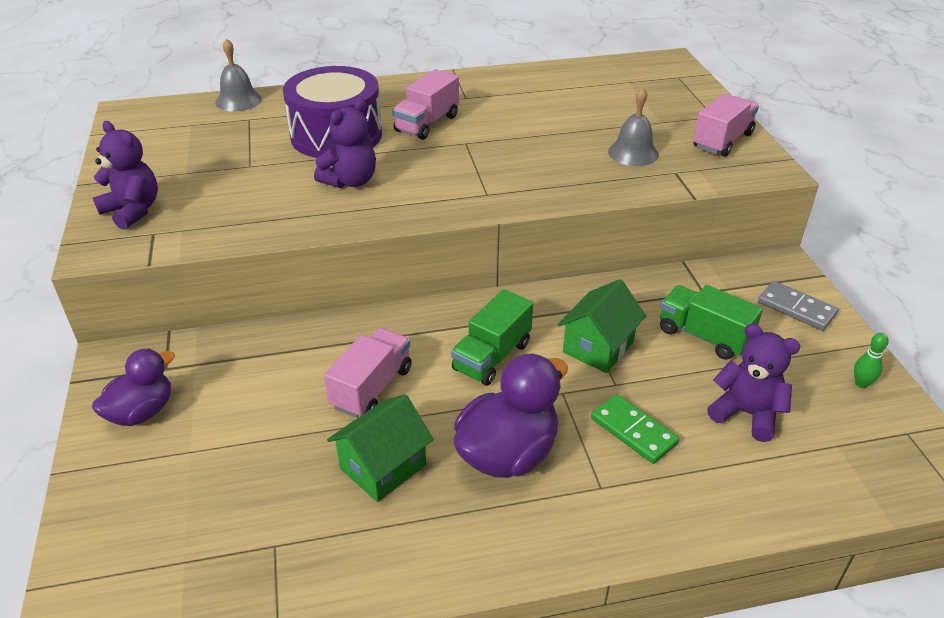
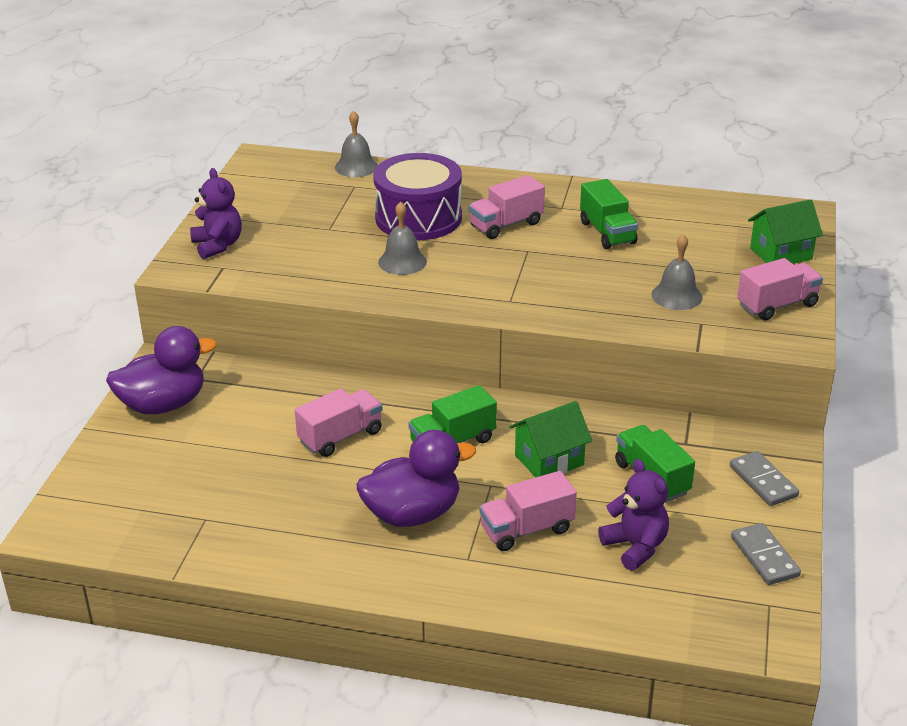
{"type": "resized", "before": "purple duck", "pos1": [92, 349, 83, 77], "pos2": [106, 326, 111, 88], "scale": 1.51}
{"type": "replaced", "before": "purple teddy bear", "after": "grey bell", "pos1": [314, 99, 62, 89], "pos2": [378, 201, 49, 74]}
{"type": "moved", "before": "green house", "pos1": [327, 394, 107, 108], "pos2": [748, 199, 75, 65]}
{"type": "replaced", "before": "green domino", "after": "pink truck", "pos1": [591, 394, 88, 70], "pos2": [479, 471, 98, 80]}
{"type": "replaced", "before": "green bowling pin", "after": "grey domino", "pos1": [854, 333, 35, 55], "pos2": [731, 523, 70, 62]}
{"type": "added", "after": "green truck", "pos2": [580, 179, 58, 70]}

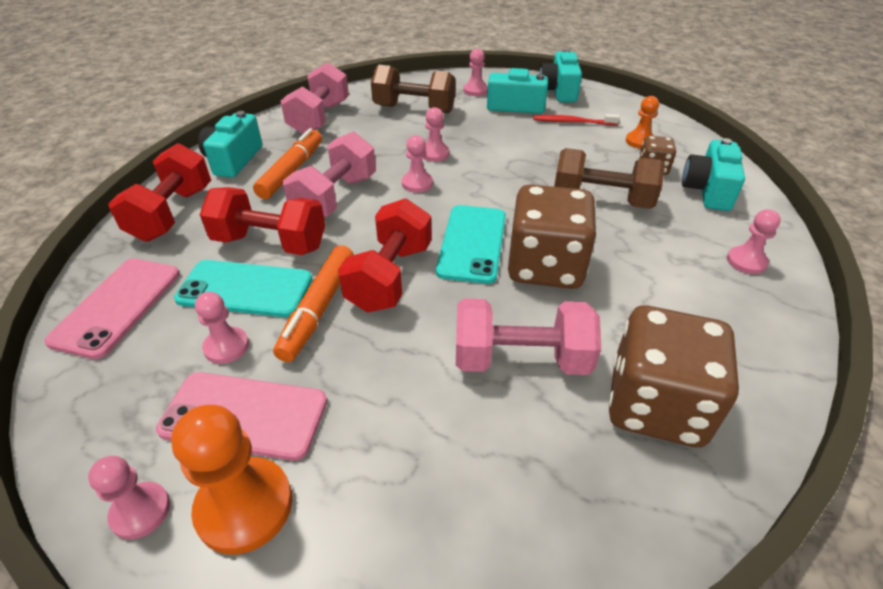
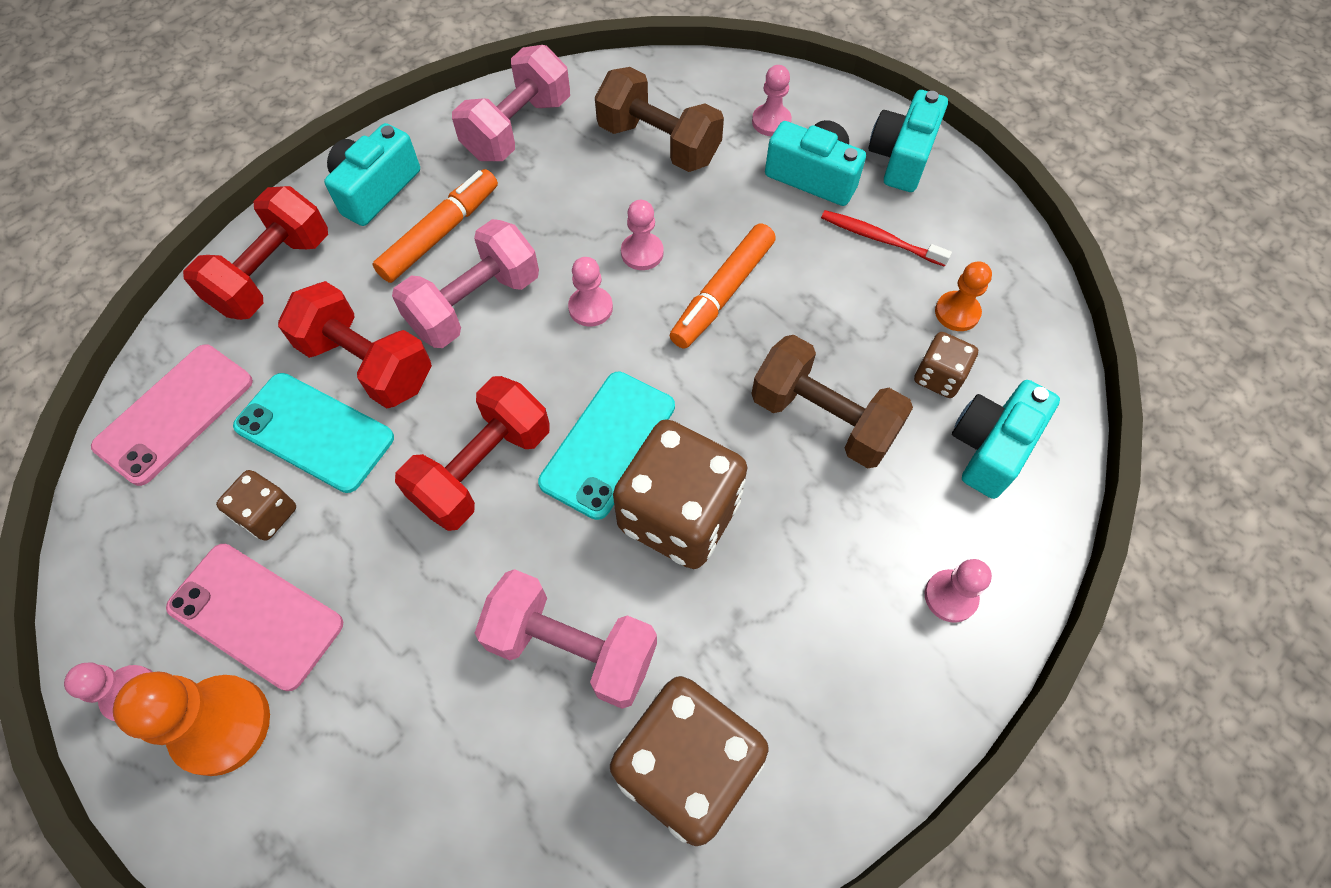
{"type": "replaced", "before": "pink pawn", "after": "brown dice", "pos1": [195, 292, 54, 72], "pos2": [216, 470, 80, 71]}
{"type": "moved", "before": "orange marker", "pos1": [273, 245, 81, 117], "pos2": [670, 224, 106, 125]}

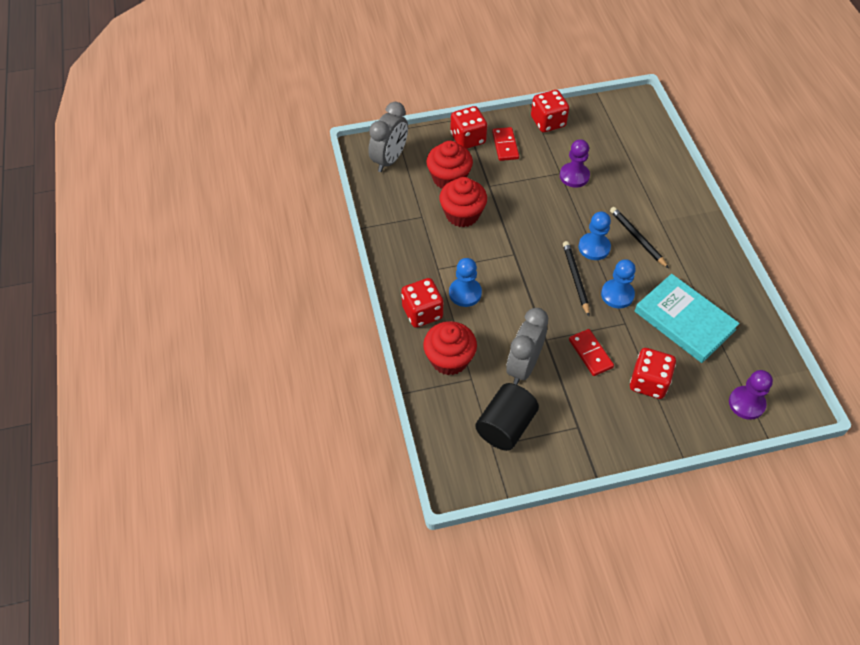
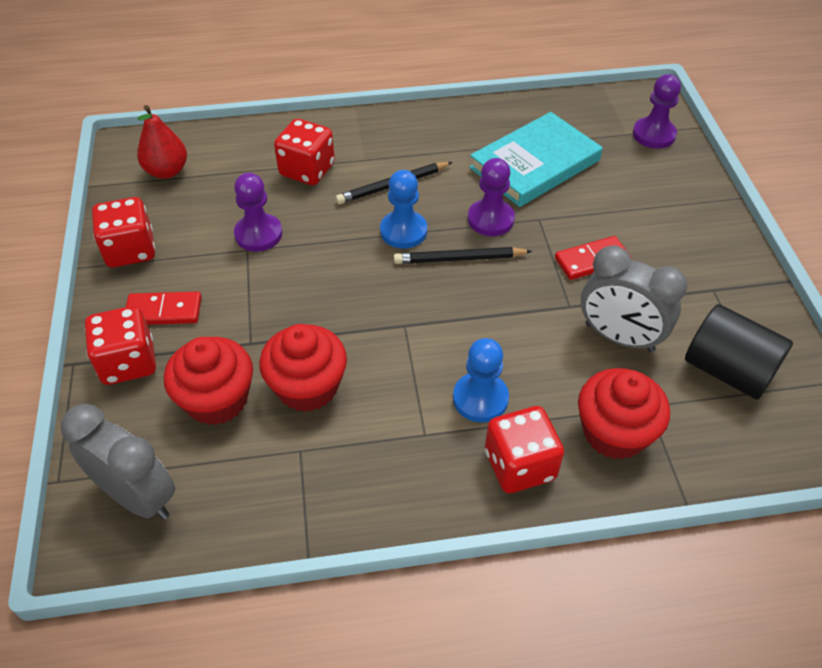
{"type": "recoloured", "before": "blue pawn", "after": "purple pawn", "pos1": [601, 259, 35, 49], "pos2": [468, 158, 47, 78]}
{"type": "moved", "before": "red dice", "pos1": [630, 348, 46, 51], "pos2": [274, 119, 61, 66]}
{"type": "added", "after": "red pear", "pos2": [137, 105, 50, 74]}

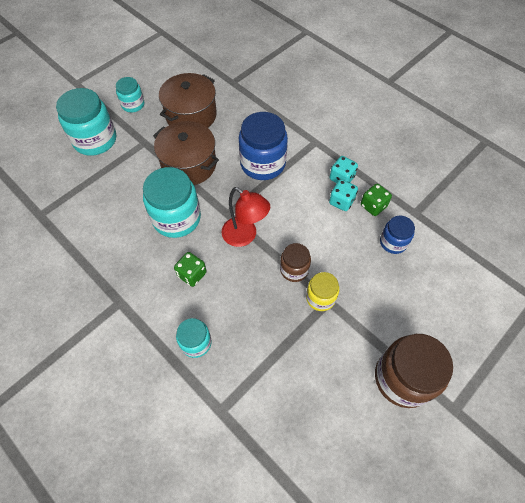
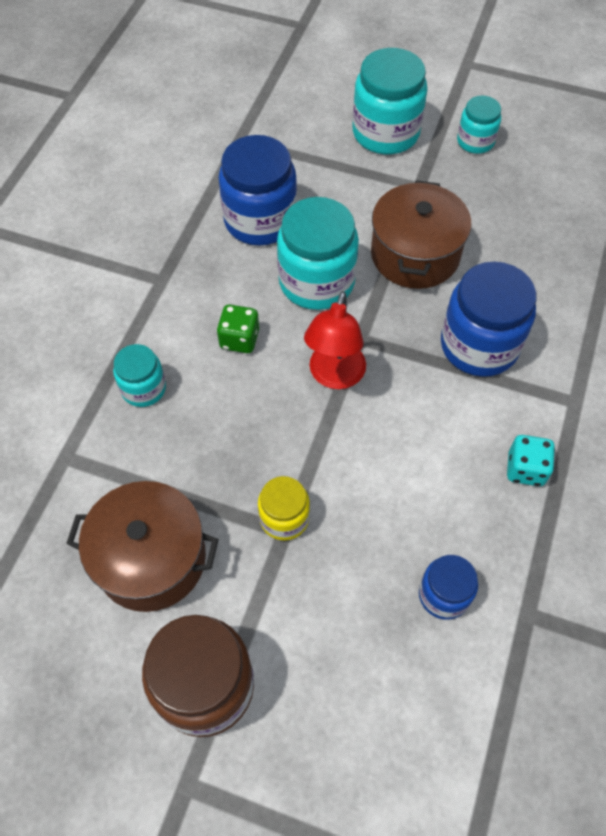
{"type": "moved", "before": "brown pot", "pos1": [159, 73, 58, 55], "pos2": [66, 481, 153, 131]}
{"type": "removed", "before": "brown jar", "pos1": [280, 243, 31, 39]}
{"type": "removed", "before": "turquoise dice", "pos1": [329, 179, 29, 32]}
{"type": "removed", "before": "green dice", "pos1": [361, 184, 31, 32]}
{"type": "added", "after": "blue jar", "pos2": [219, 135, 78, 111]}

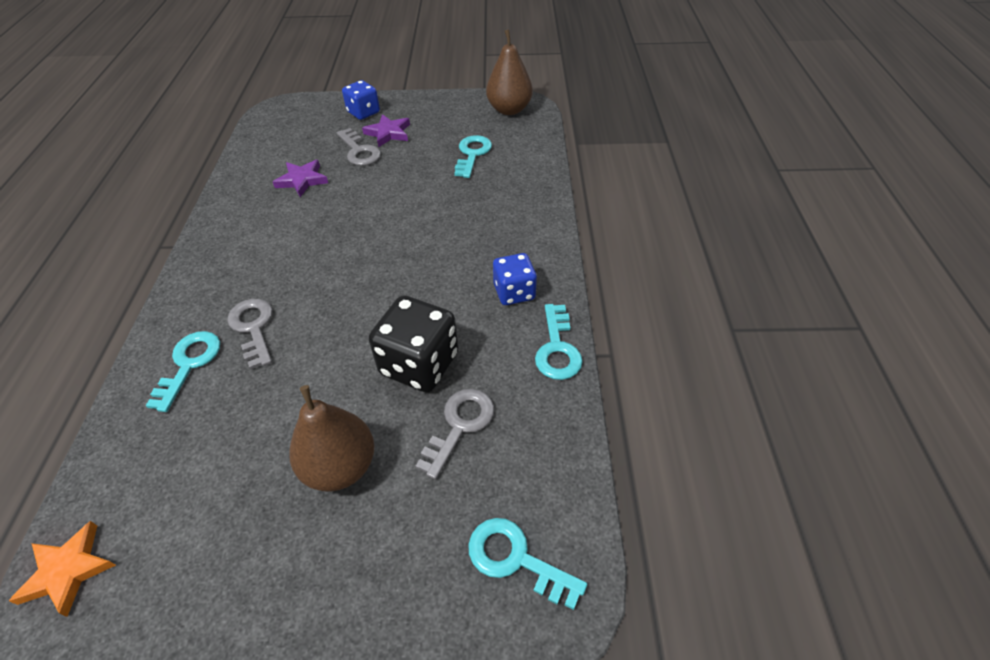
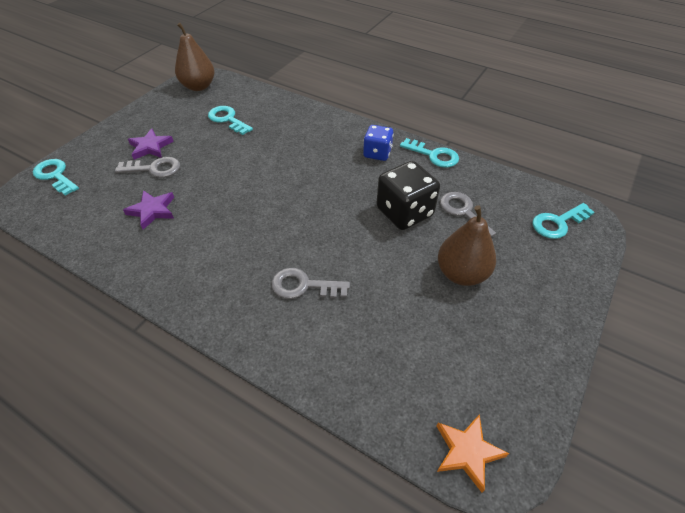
{"type": "moved", "before": "turquoise key", "pos1": [146, 331, 74, 81], "pos2": [33, 159, 46, 37]}
{"type": "removed", "before": "blue dice", "pos1": [342, 80, 38, 40]}

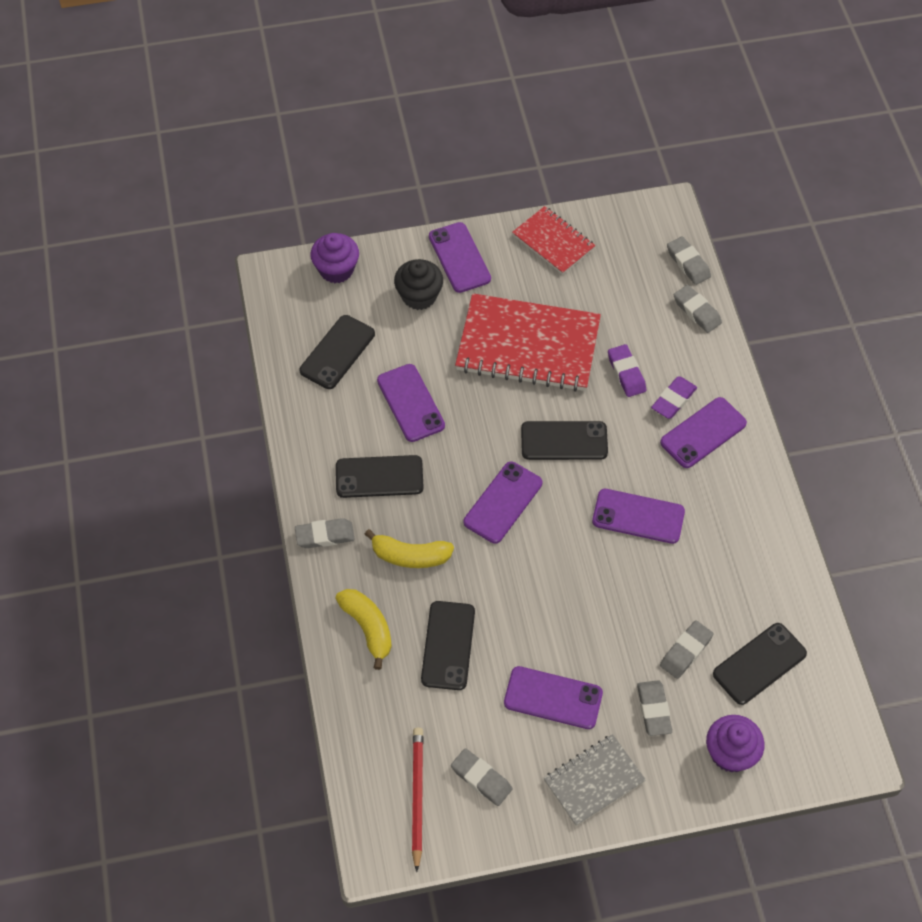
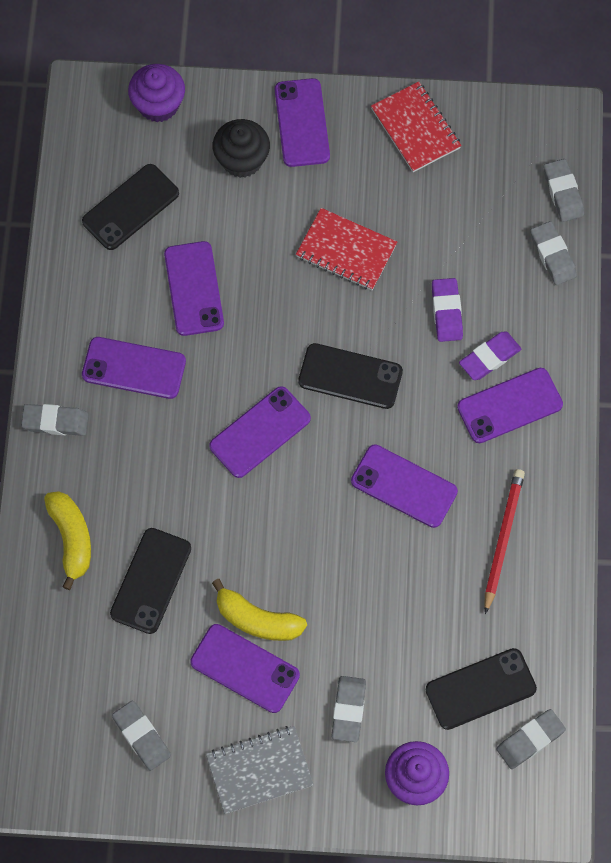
{"type": "recoloured", "before": "black phone", "after": "purple phone", "pos1": [336, 455, 88, 43], "pos2": [82, 337, 104, 62]}
{"type": "moved", "before": "yellow banana", "pos1": [365, 529, 89, 39], "pos2": [212, 579, 95, 62]}
{"type": "moved", "before": "red pencil", "pos1": [412, 728, 12, 144], "pos2": [484, 469, 41, 145]}
{"type": "resized", "before": "red notebook", "pos1": [455, 293, 146, 99], "pos2": [296, 208, 101, 82], "scale": 0.56}
{"type": "moved", "before": "grey eraser", "pos1": [660, 620, 53, 59], "pos2": [496, 709, 70, 60]}

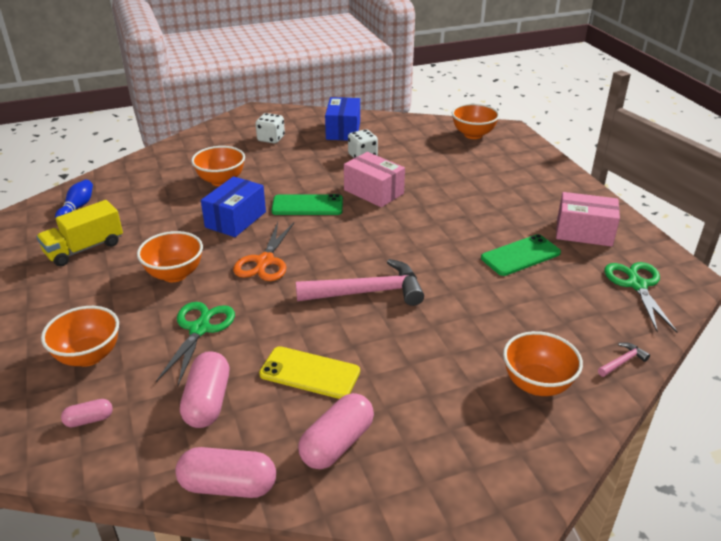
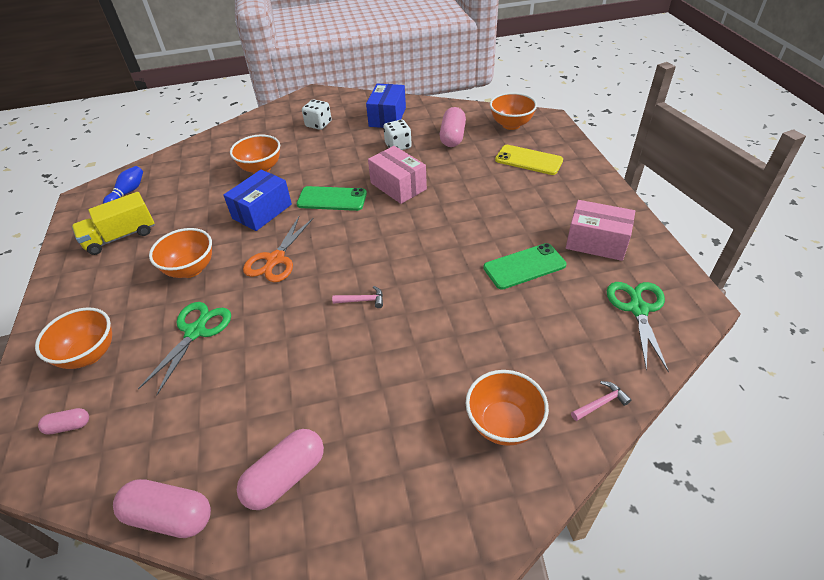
{"type": "moved", "before": "pink capsule", "pos1": [180, 351, 49, 77], "pos2": [440, 107, 26, 40]}
{"type": "moved", "before": "yellow phone", "pos1": [259, 346, 101, 53], "pos2": [495, 145, 68, 30]}
{"type": "resized", "before": "pink hammer", "pos1": [296, 259, 128, 47], "pos2": [332, 286, 51, 22], "scale": 0.42}

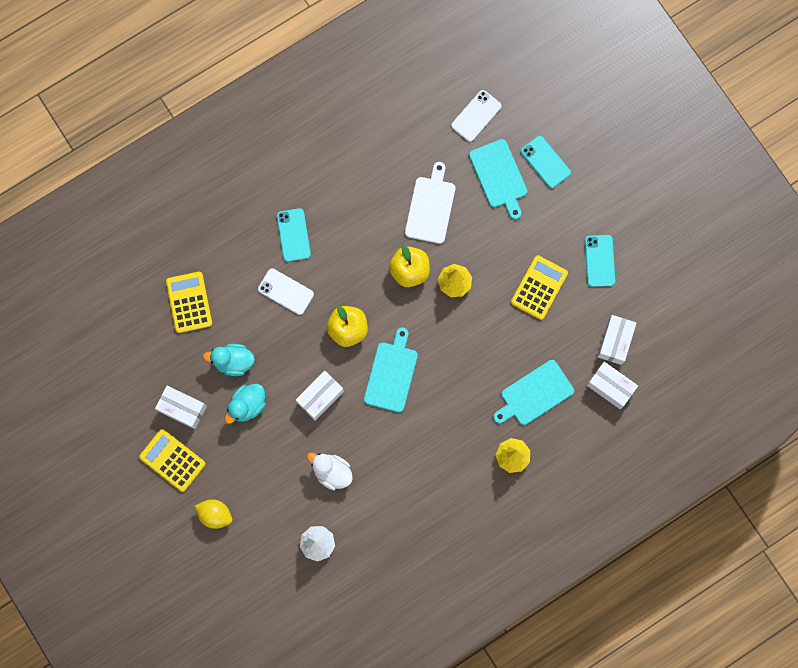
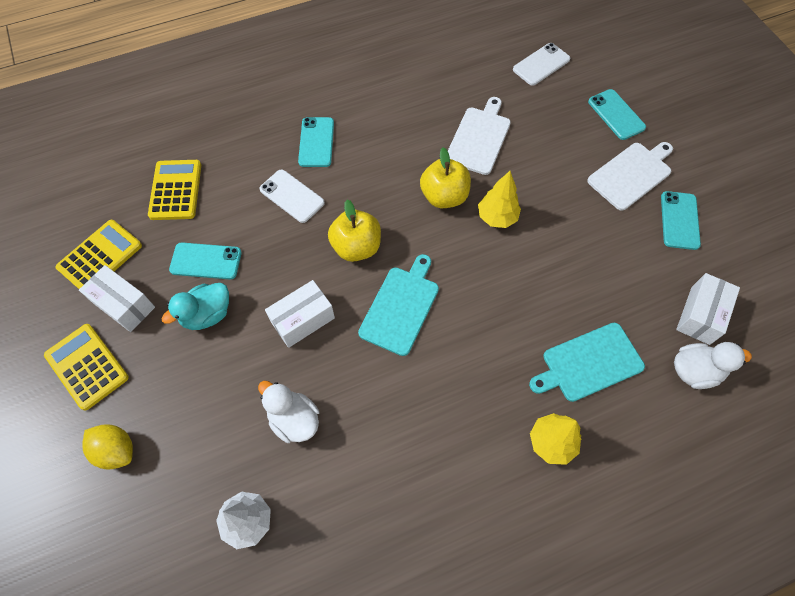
{"type": "replaced", "before": "turquoise duck", "after": "turquoise phone", "pos1": [203, 344, 52, 32], "pos2": [169, 242, 73, 37]}
{"type": "removed", "before": "turquoise cutting board", "pos1": [469, 139, 58, 81]}
{"type": "moved", "before": "yellow calculator", "pos1": [511, 255, 57, 65], "pos2": [55, 220, 87, 69]}
{"type": "replaced", "before": "white box", "after": "white duck", "pos1": [587, 362, 51, 47], "pos2": [674, 342, 78, 47]}
{"type": "added", "after": "white cutting board", "pos2": [587, 142, 86, 69]}

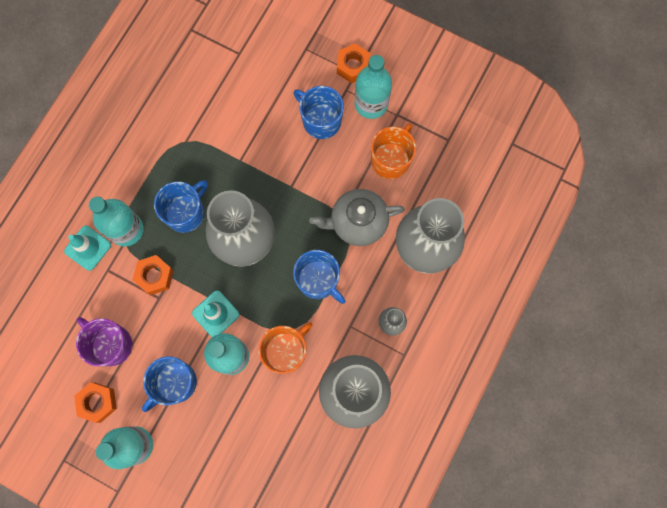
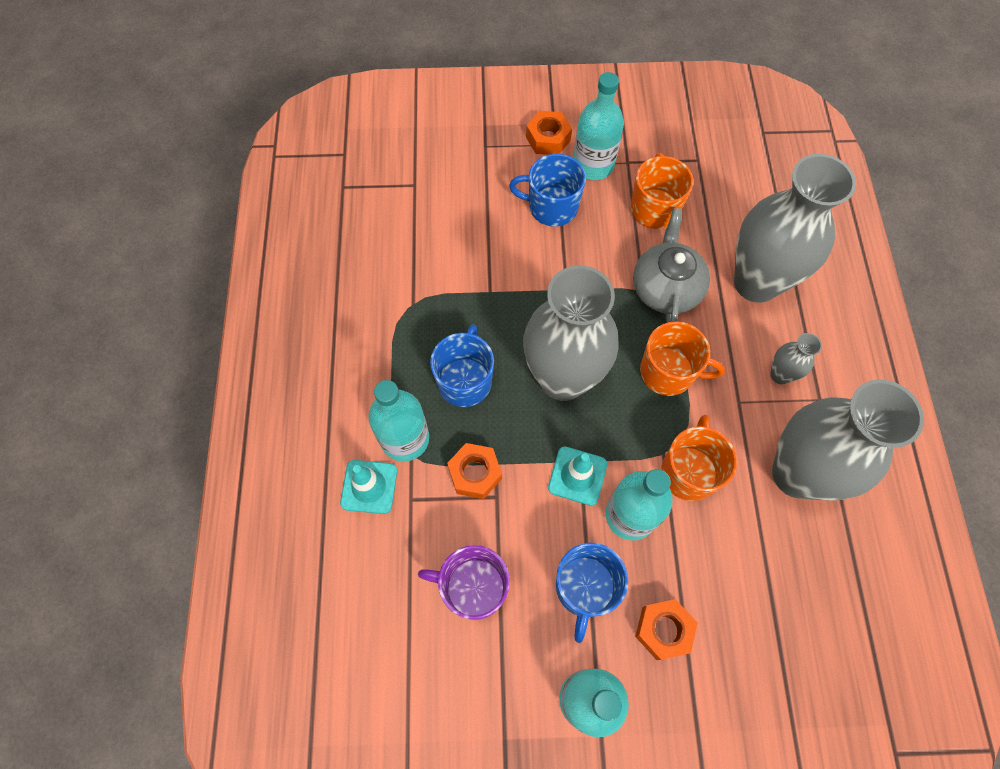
{"type": "moved", "before": "orange nut", "pos1": [74, 382, 43, 41], "pos2": [635, 599, 63, 61]}
{"type": "recoloured", "before": "blue mug", "after": "orange mug", "pos1": [293, 250, 52, 54], "pos2": [640, 321, 85, 75]}
{"type": "turned", "before": "grey teapot", "pos1": [309, 189, 96, 57], "pos2": [633, 208, 77, 115], "turn": 135}

